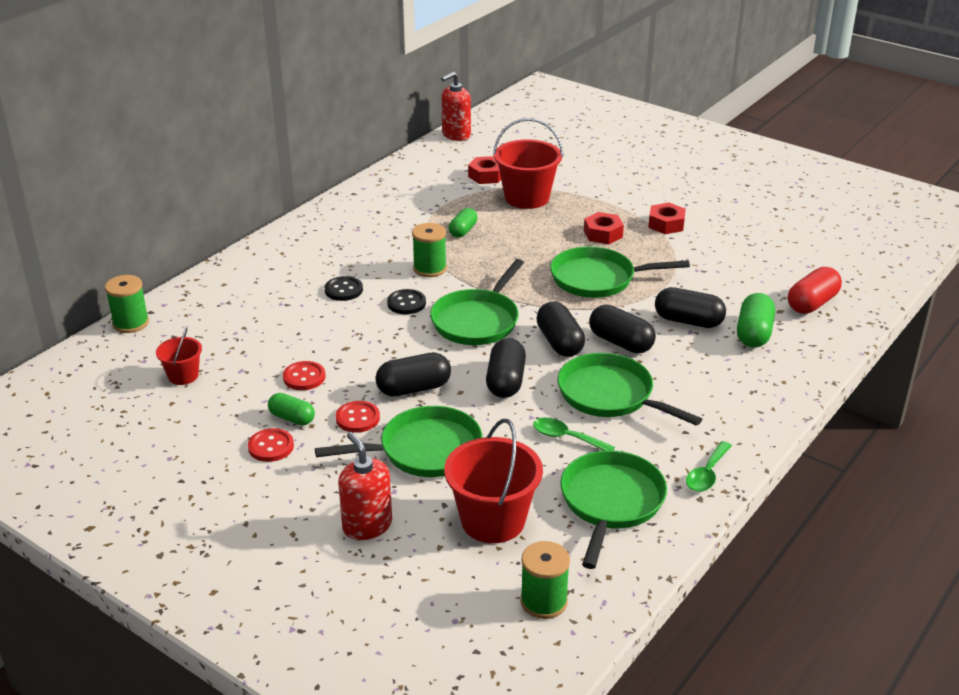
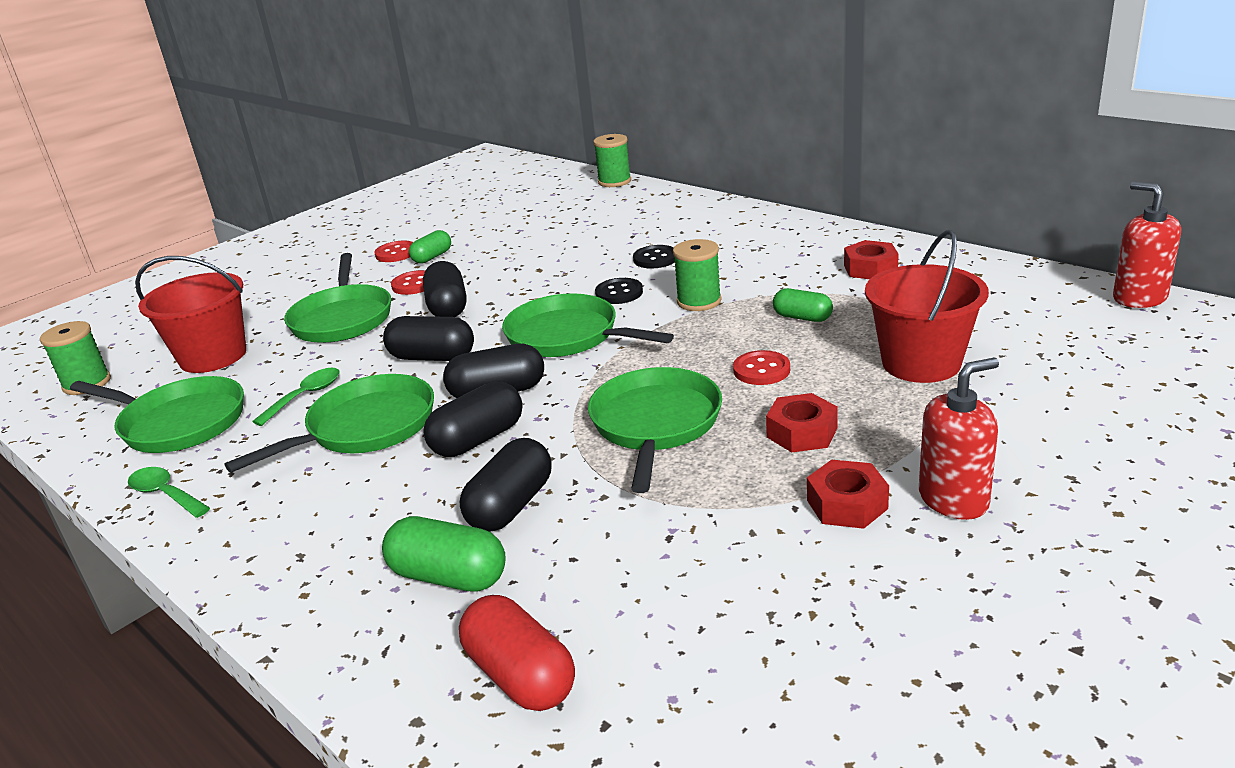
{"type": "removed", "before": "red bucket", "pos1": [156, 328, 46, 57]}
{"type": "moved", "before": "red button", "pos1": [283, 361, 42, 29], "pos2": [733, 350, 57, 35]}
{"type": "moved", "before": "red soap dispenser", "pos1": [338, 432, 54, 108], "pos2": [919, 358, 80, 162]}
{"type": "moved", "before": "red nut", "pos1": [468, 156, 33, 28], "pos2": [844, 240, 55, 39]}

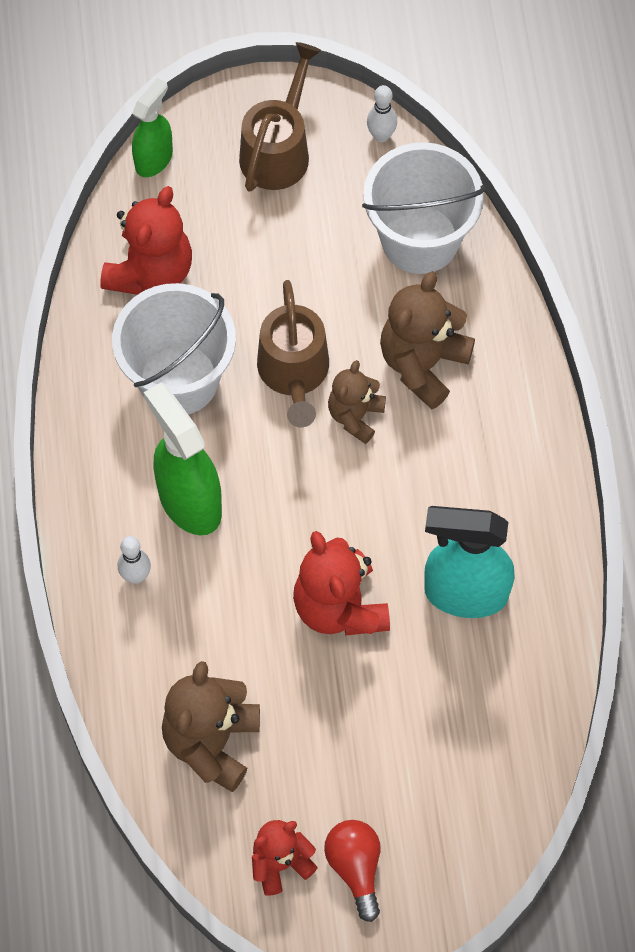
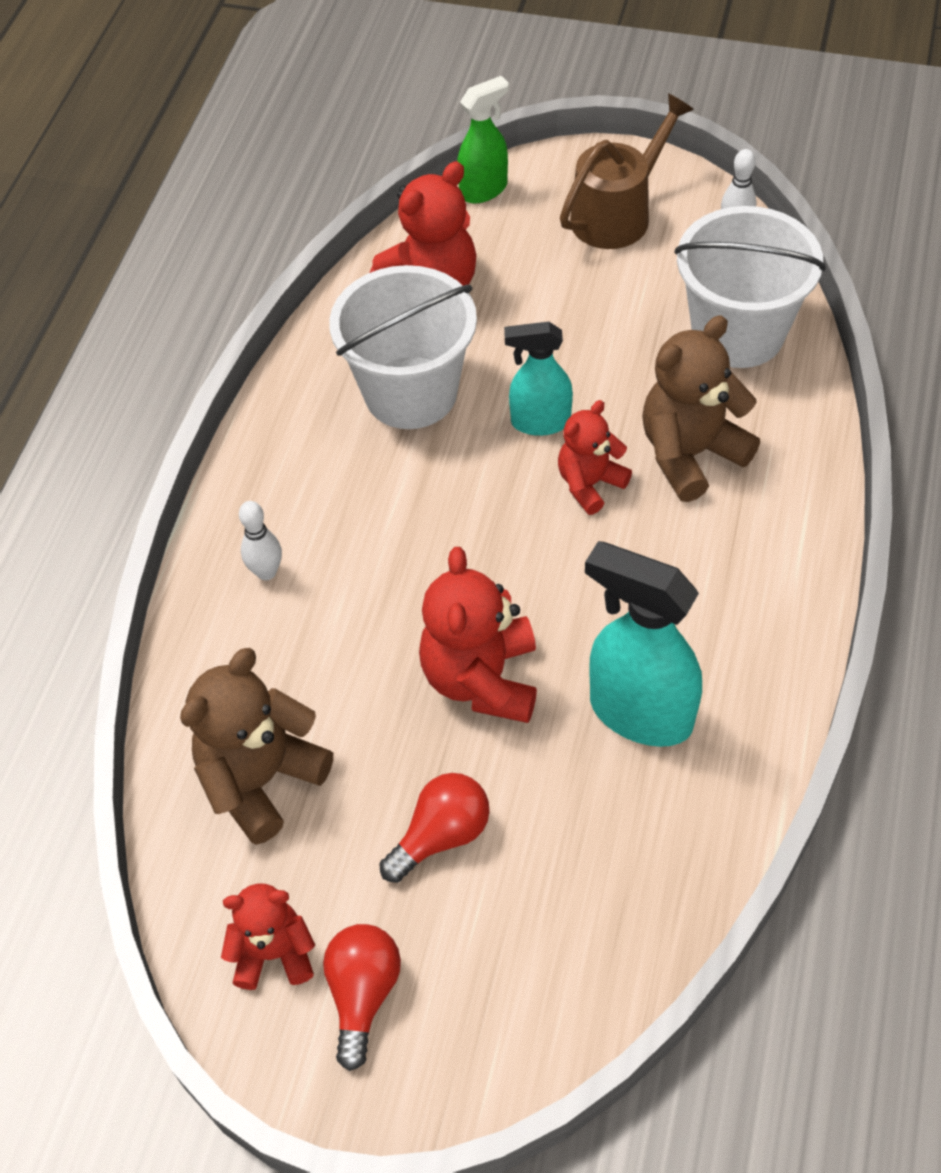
{"type": "removed", "before": "green spray bottle", "pos1": [144, 383, 78, 152]}
{"type": "replaced", "before": "brown watering can", "after": "turquoise spray bottle", "pos1": [257, 280, 72, 147], "pos2": [504, 322, 69, 114]}
{"type": "recoloured", "before": "brown teddy bear", "after": "red teddy bear", "pos1": [328, 360, 58, 84], "pos2": [558, 400, 74, 115]}
{"type": "added", "after": "red light bulb", "pos2": [379, 773, 111, 110]}

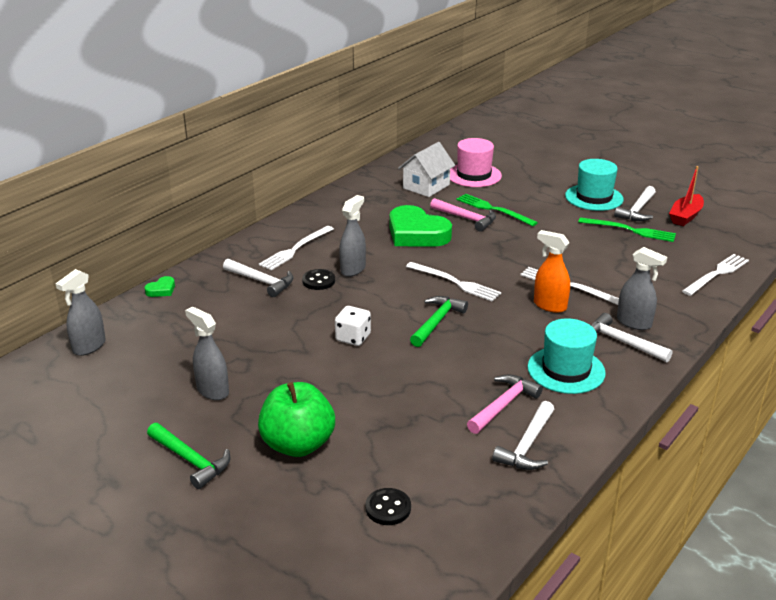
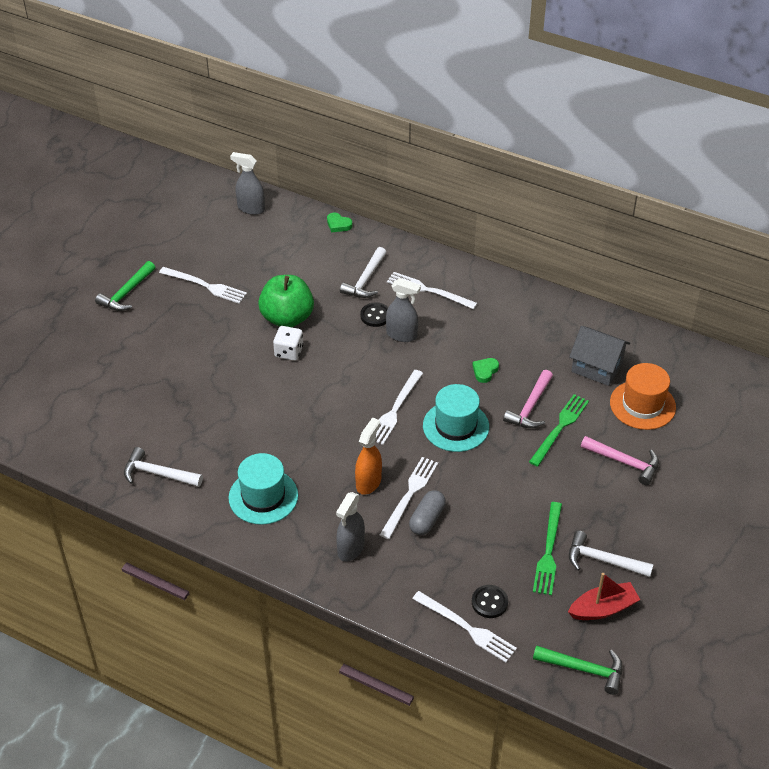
{"type": "replaced", "before": "grey spray bottle", "after": "white fork", "pos1": [185, 307, 44, 93], "pos2": [159, 267, 88, 37]}
{"type": "moved", "before": "green apple", "pos1": [258, 382, 77, 75], "pos2": [258, 275, 56, 52]}
{"type": "moved", "before": "black button", "pos1": [366, 488, 45, 37], "pos2": [472, 585, 36, 33]}
{"type": "resized", "before": "green heart", "pos1": [389, 205, 63, 42], "pos2": [472, 358, 27, 25], "scale": 0.42}
{"type": "recoloured", "before": "white house", "after": "grey house", "pos1": [398, 142, 57, 55], "pos2": [569, 326, 61, 60]}
{"type": "moved", "before": "green hammer", "pos1": [410, 296, 58, 51], "pos2": [533, 646, 90, 49]}
{"type": "recoloured", "before": "pink hat", "after": "orange hat", "pos1": [450, 138, 52, 49], "pos2": [610, 363, 66, 67]}
{"type": "moved", "before": "pink hammer", "pos1": [467, 374, 76, 60], "pos2": [581, 436, 78, 49]}
{"type": "moved", "before": "turquoise hat", "pos1": [565, 159, 59, 52], "pos2": [423, 384, 66, 68]}
{"type": "removed", "before": "white hammer", "pos1": [591, 313, 82, 49]}
{"type": "turned", "before": "red boat", "pos1": [669, 166, 35, 60], "pos2": [568, 573, 72, 47], "turn": 135}
{"type": "added", "after": "grey capsule", "pos2": [409, 490, 37, 45]}

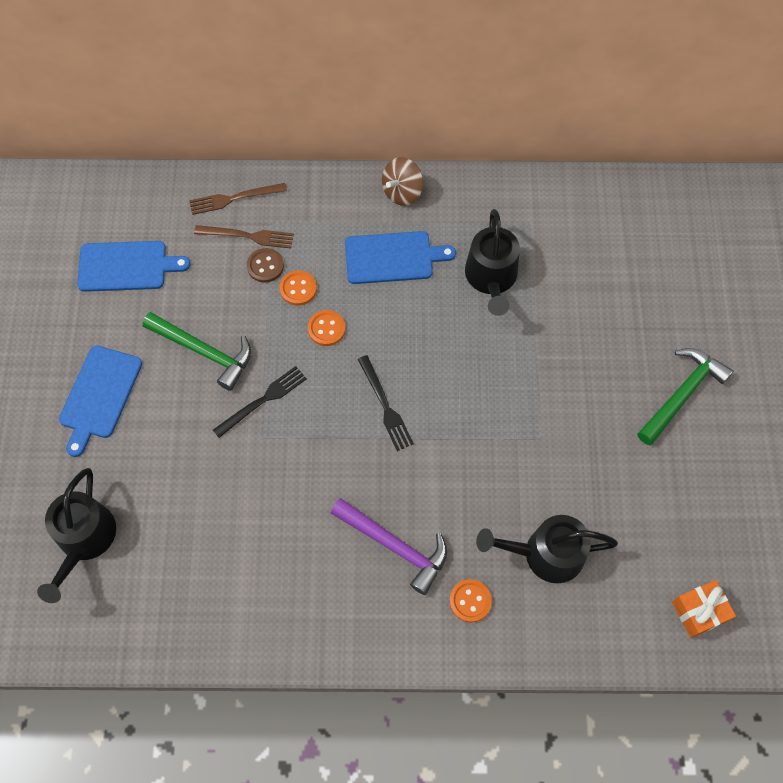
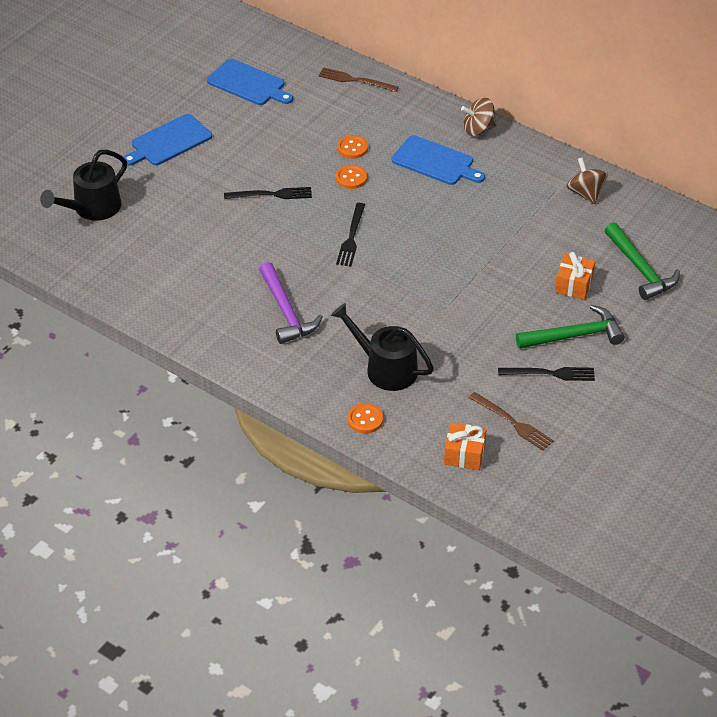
{"type": "moved", "before": "green hammer", "pos1": [143, 312, 108, 79], "pos2": [605, 222, 75, 78]}
{"type": "moved", "before": "brown fork", "pos1": [194, 225, 100, 23], "pos2": [469, 392, 85, 59]}
{"type": "removed", "before": "brown button", "pos1": [247, 248, 37, 35]}
{"type": "moved", "before": "orange button", "pos1": [450, 579, 42, 43], "pos2": [347, 403, 36, 31]}
{"type": "removed", "before": "black watering can", "pos1": [465, 209, 55, 107]}
{"type": "added", "after": "black fork", "pos2": [498, 367, 97, 14]}
{"type": "added", "after": "orange gift", "pos2": [555, 252, 40, 48]}
{"type": "added", "after": "brown spinning top", "pos2": [567, 157, 41, 47]}

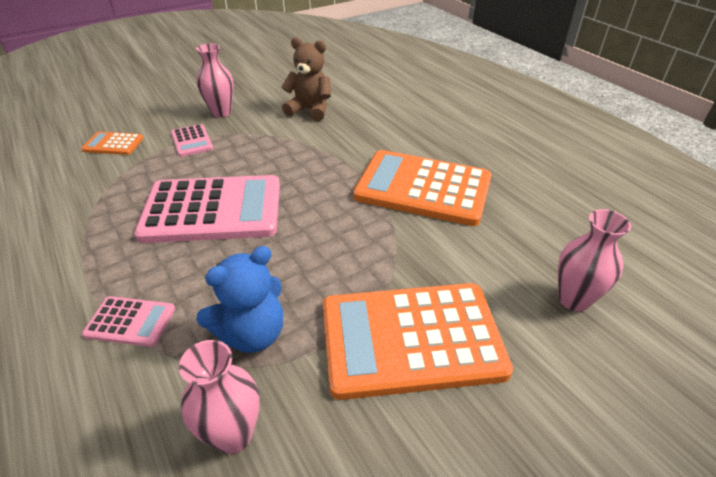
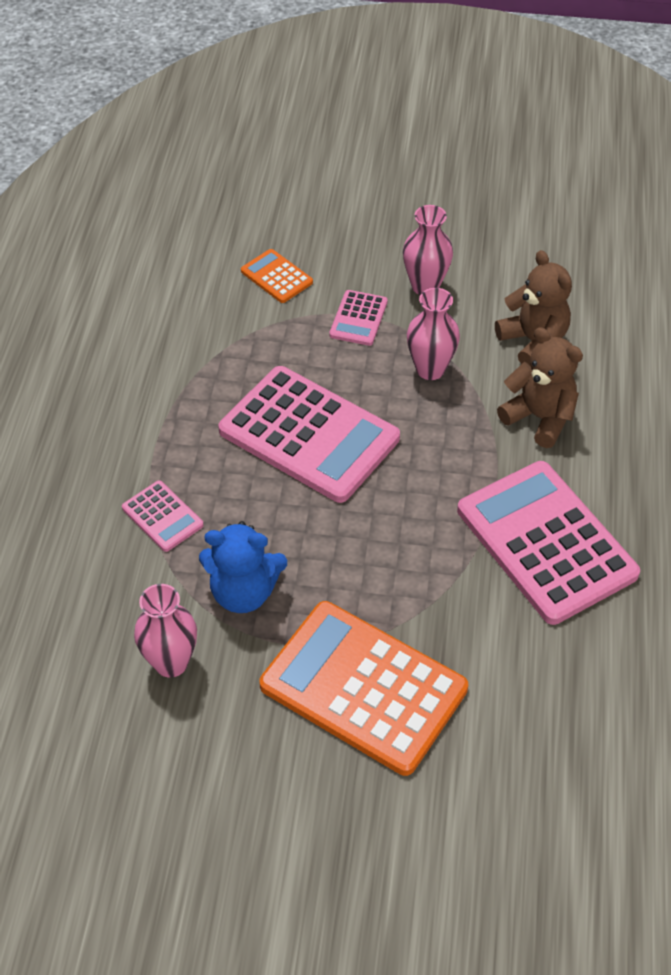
{"type": "recoloured", "before": "orange calculator", "after": "pink calculator", "pos1": [353, 150, 139, 76], "pos2": [457, 461, 183, 164]}
{"type": "moved", "before": "pink vase", "pos1": [558, 209, 73, 102], "pos2": [407, 288, 53, 92]}
{"type": "added", "after": "brown teddy bear", "pos2": [497, 327, 86, 121]}

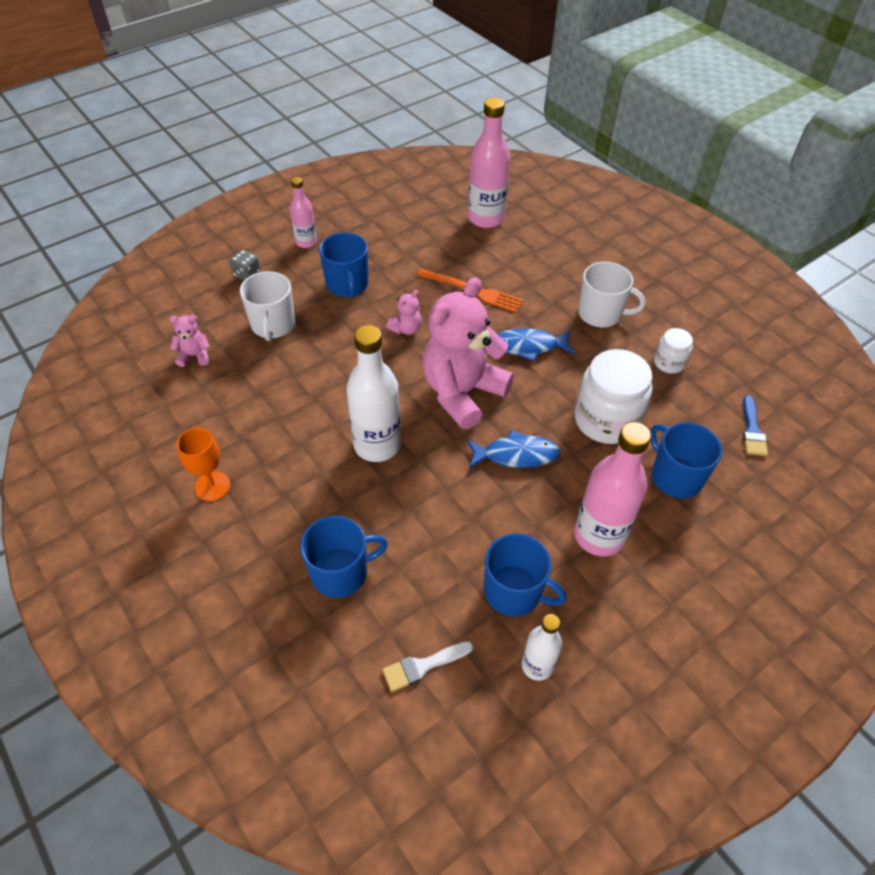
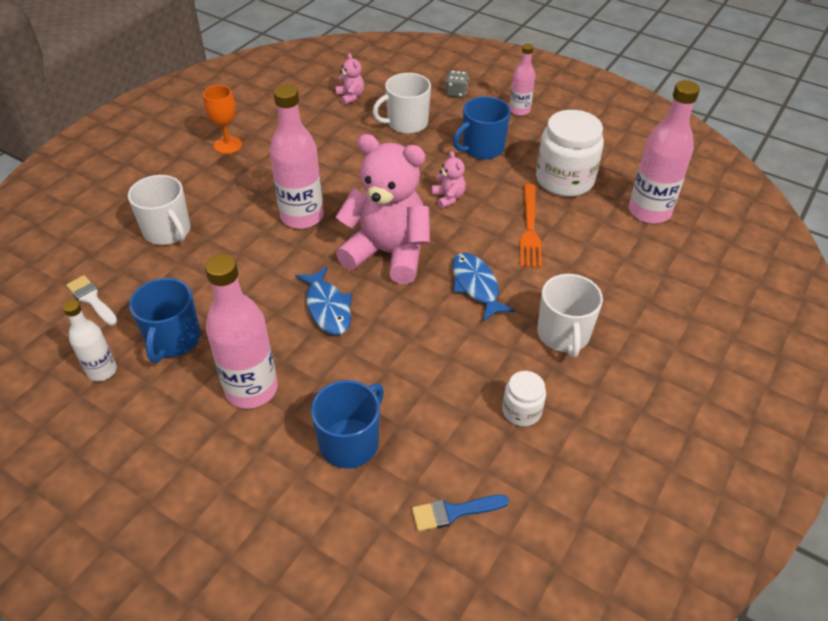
{"type": "recoloured", "before": "blue mug", "after": "white mug", "pos1": [300, 516, 88, 82], "pos2": [128, 175, 63, 70]}
{"type": "recoloured", "before": "white bottle", "after": "pink bottle", "pos1": [346, 325, 55, 137], "pos2": [270, 84, 54, 145]}
{"type": "turned", "before": "pink teddy bear", "pos1": [386, 290, 36, 45], "pos2": [432, 151, 34, 57], "turn": -135}
{"type": "moved", "before": "white jar", "pos1": [575, 349, 77, 95], "pos2": [536, 110, 68, 87]}

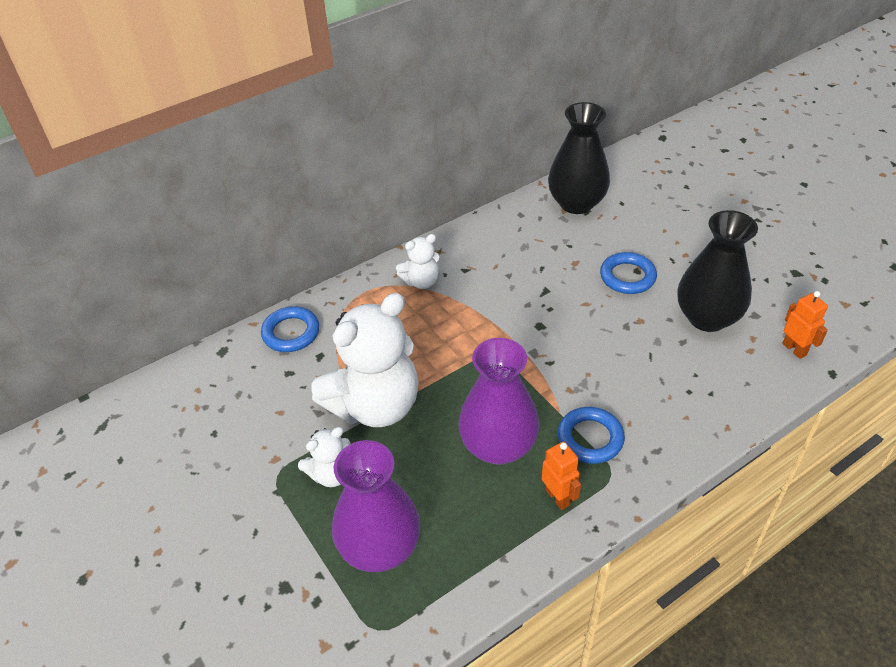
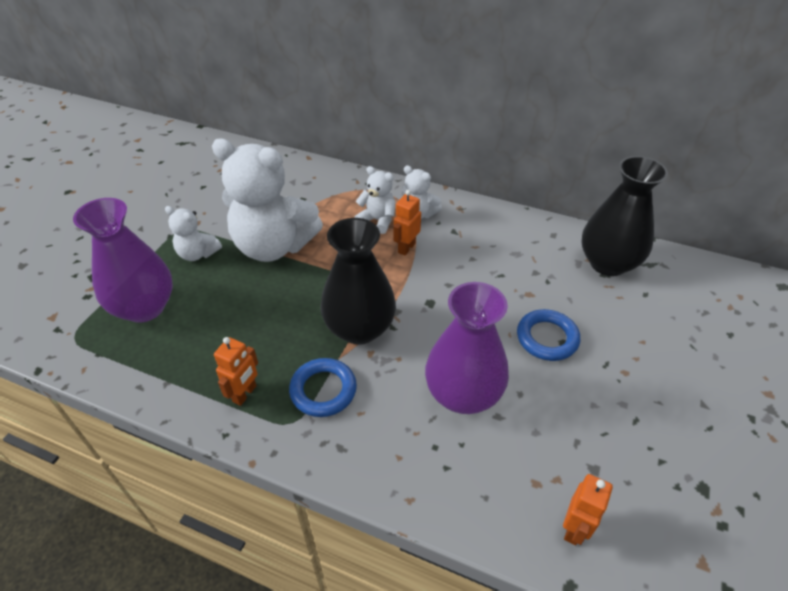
{"type": "removed", "before": "blue ring", "pos1": [261, 306, 58, 46]}
{"type": "moved", "before": "purple vase", "pos1": [458, 338, 81, 127], "pos2": [425, 282, 84, 132]}
{"type": "moved", "before": "black vase", "pos1": [678, 210, 80, 122], "pos2": [320, 218, 76, 127]}
{"type": "added", "after": "white teddy bear", "pos2": [354, 166, 42, 68]}
{"type": "added", "after": "orange robot", "pos2": [393, 190, 28, 66]}

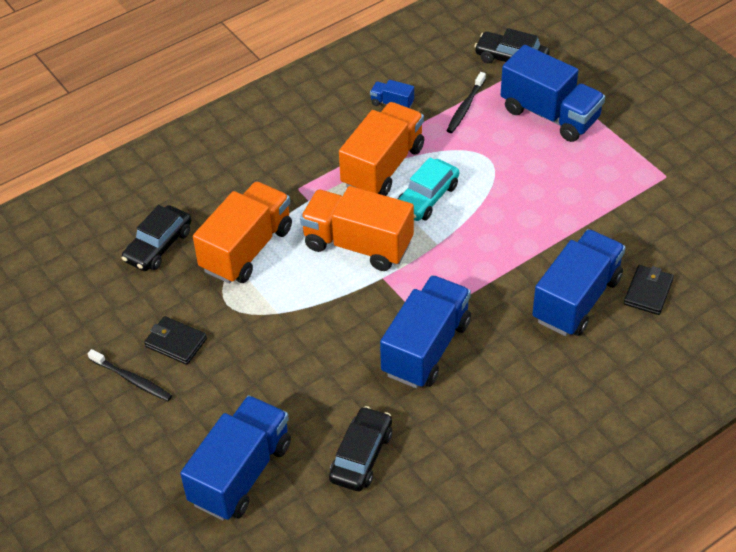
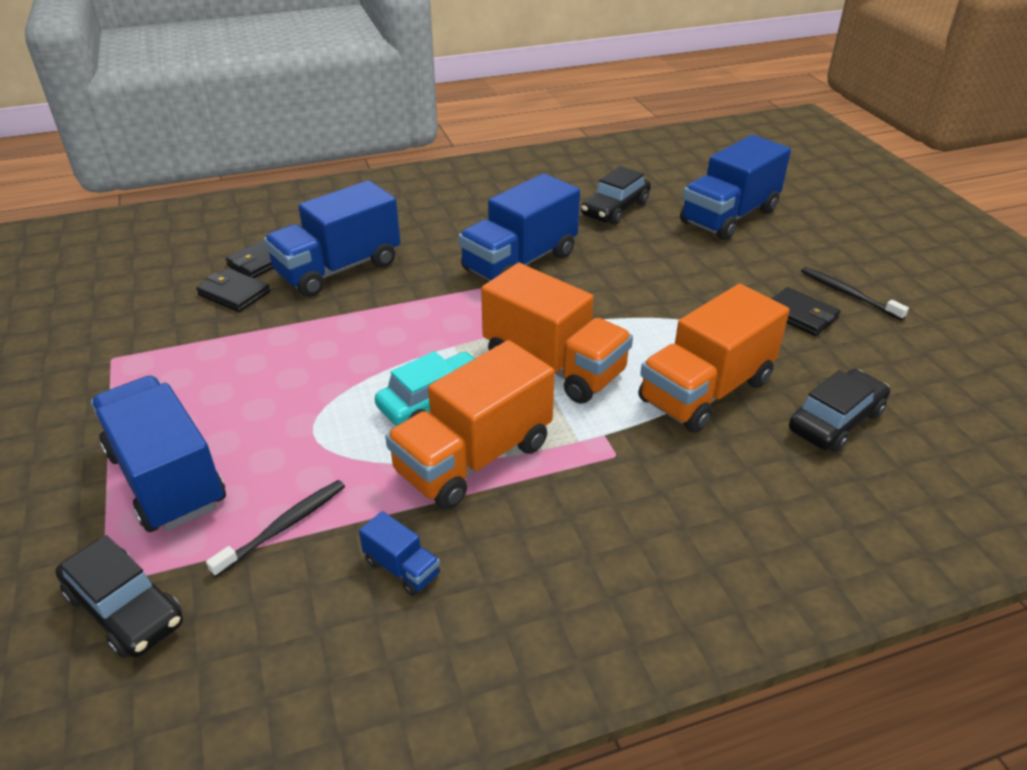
{"type": "added", "after": "black wallet", "pos2": [196, 268, 74, 44]}

